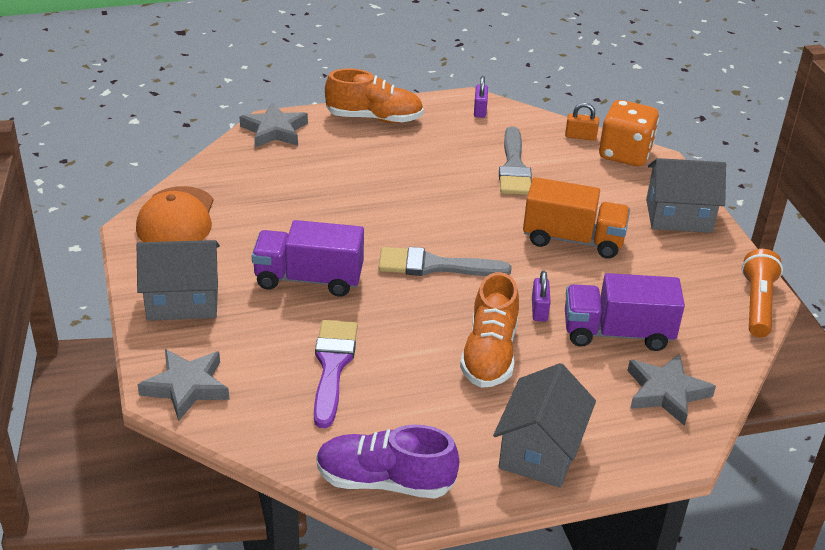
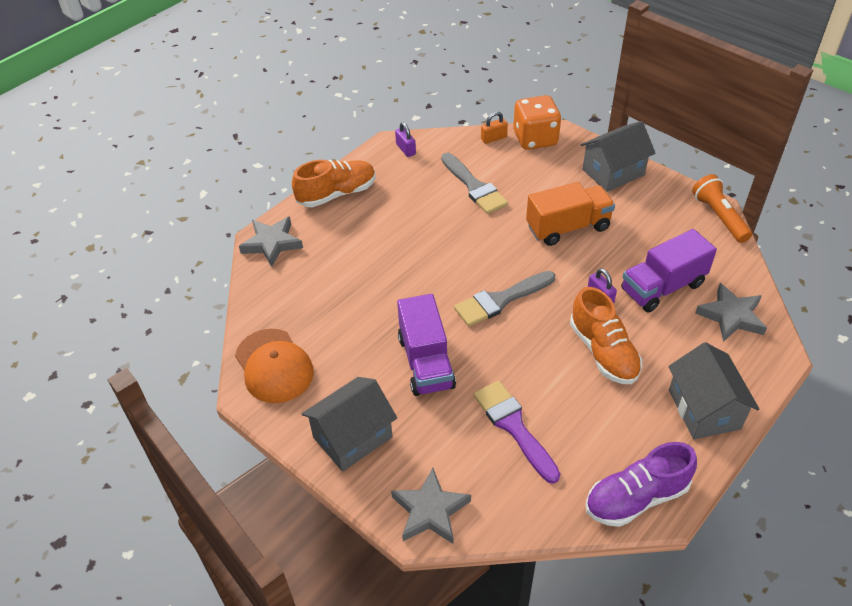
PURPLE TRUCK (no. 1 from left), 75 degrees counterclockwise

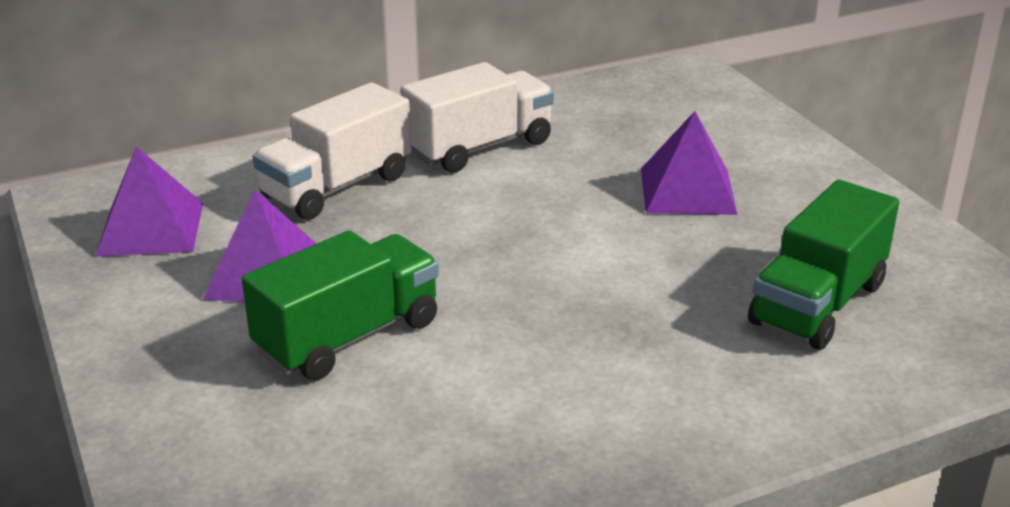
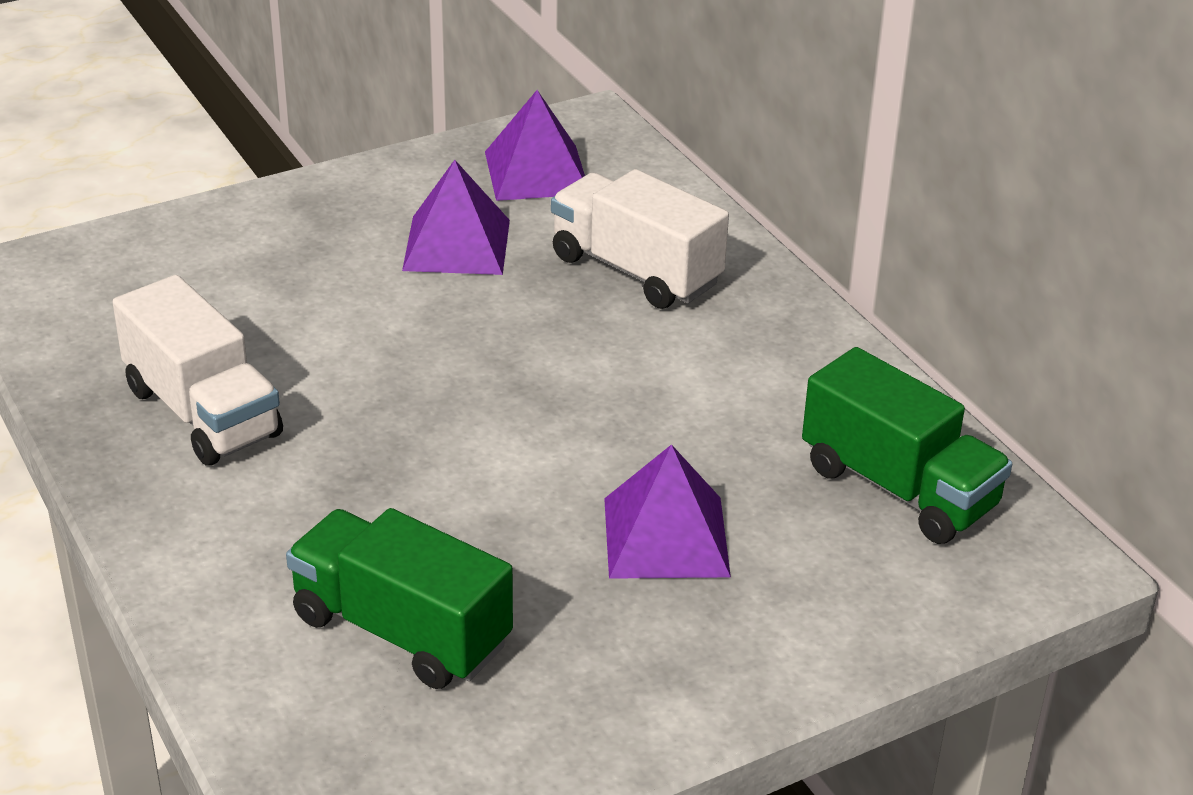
GREEN TRUCK (no. 1 from left in the first image) -> GREEN TRUCK (no. 2 from left), shifted
WHITE TRUCK (no. 2 from left in the first image) -> WHITE TRUCK (no. 1 from left), shifted

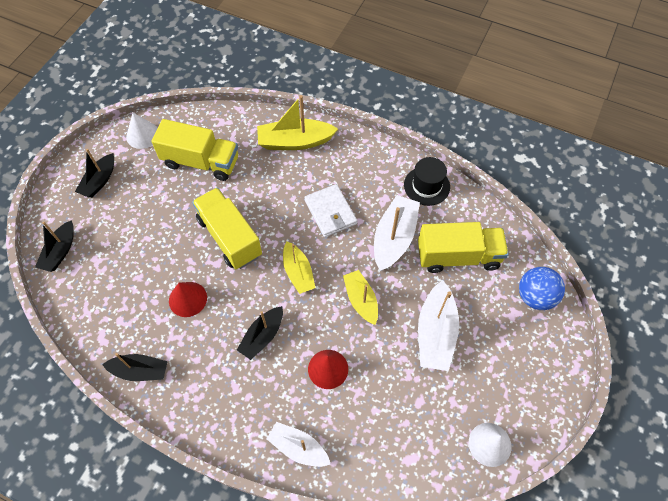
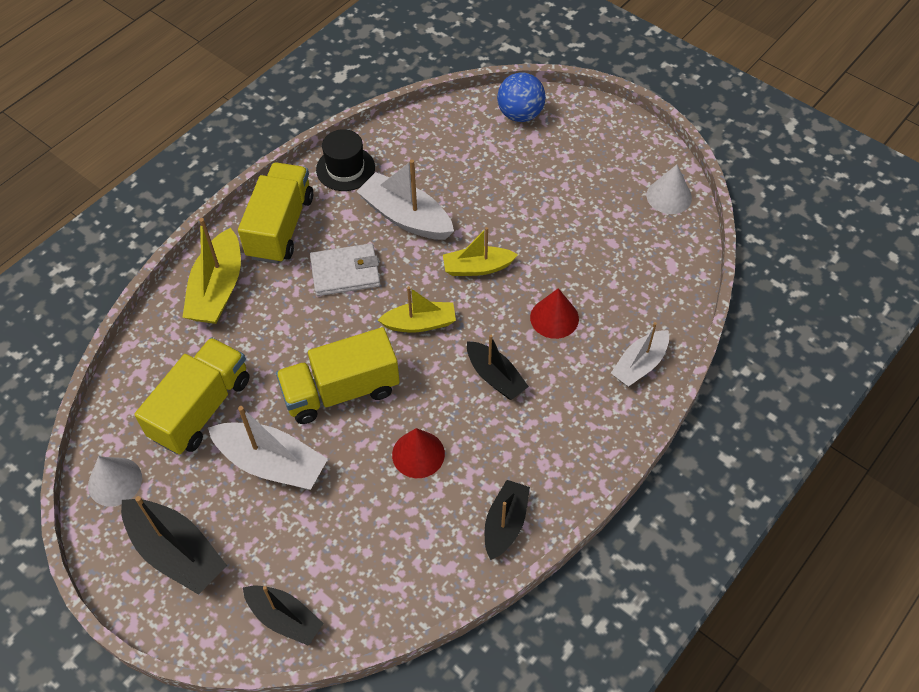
BLACK BOAT (no. 2 from left in the first image) -> BLACK BOAT (no. 1 from left), x1.51
YELLOW TRUCK (no. 3 from left in the first image) -> YELLOW TRUCK (no. 2 from left), shifted
WHITE BOAT (no. 3 from left in the first image) -> WHITE BOAT (no. 1 from left), shifted

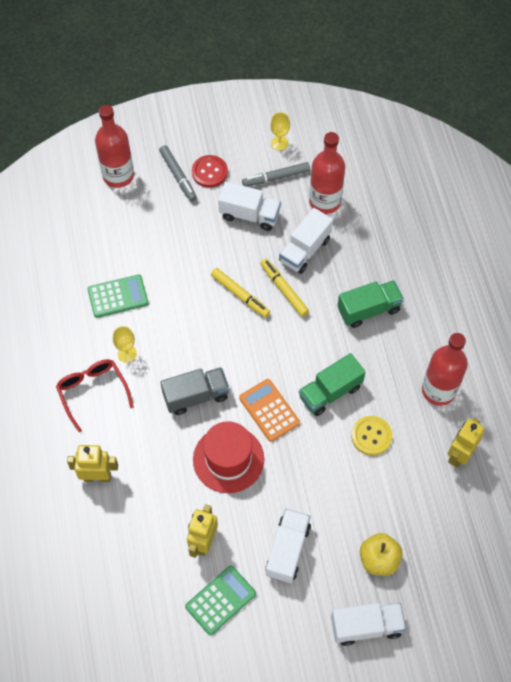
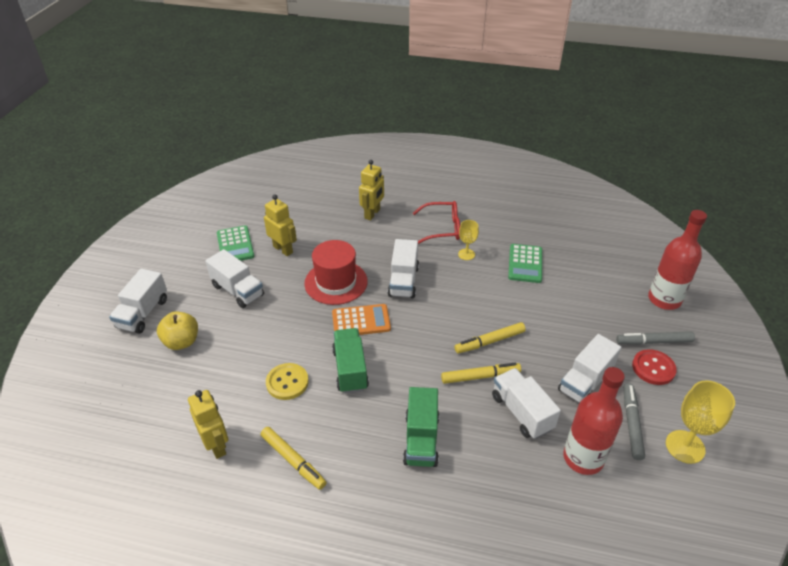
GREY TRUCK -> WHITE TRUCK (no. 3 from left)
YELLOW GOBLET (no. 2 from left), x1.68
RED BOTTLE (no. 3 from left) -> YELLOW MARKER (no. 1 from left)

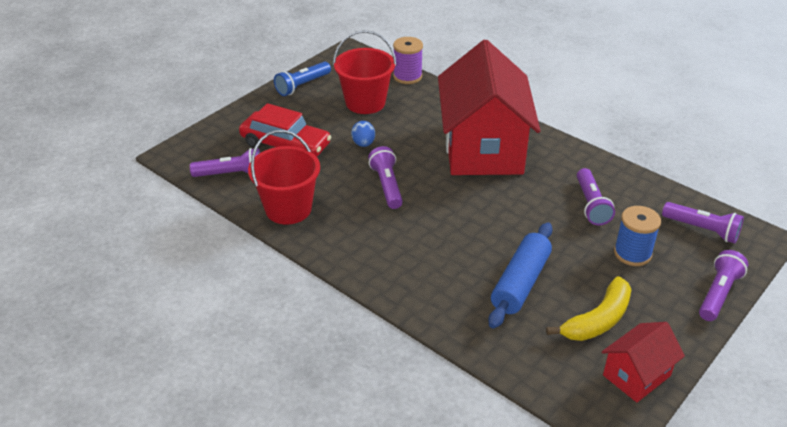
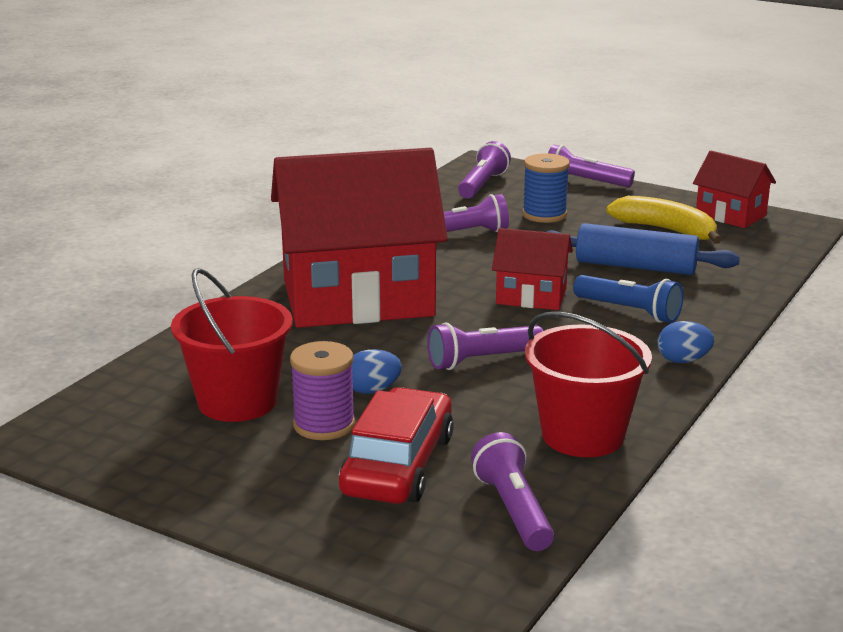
BLUE FLASHLIGHT, shifted
PURPLE SPOOL, shifted
none -> RED HOUSE (no. 2 from left)
none -> BLUE EGG (no. 2 from left)

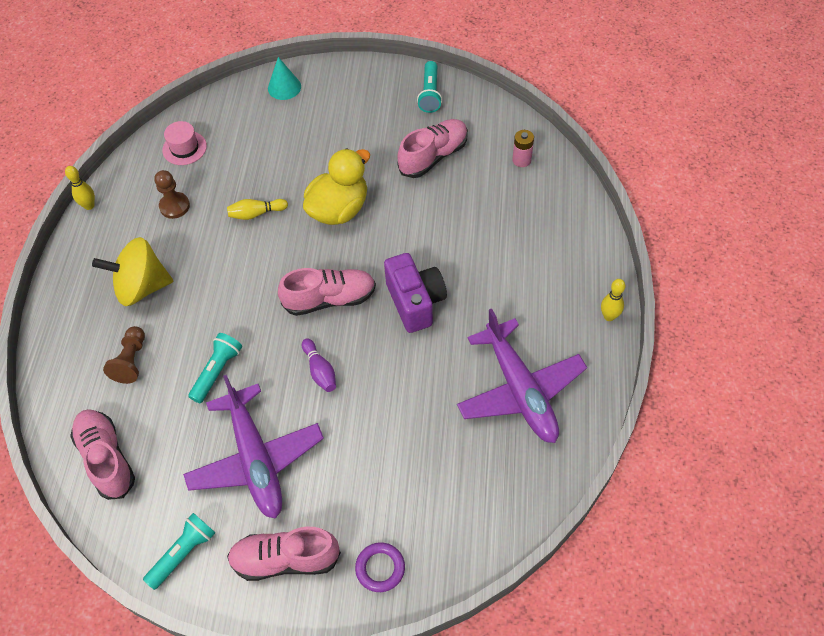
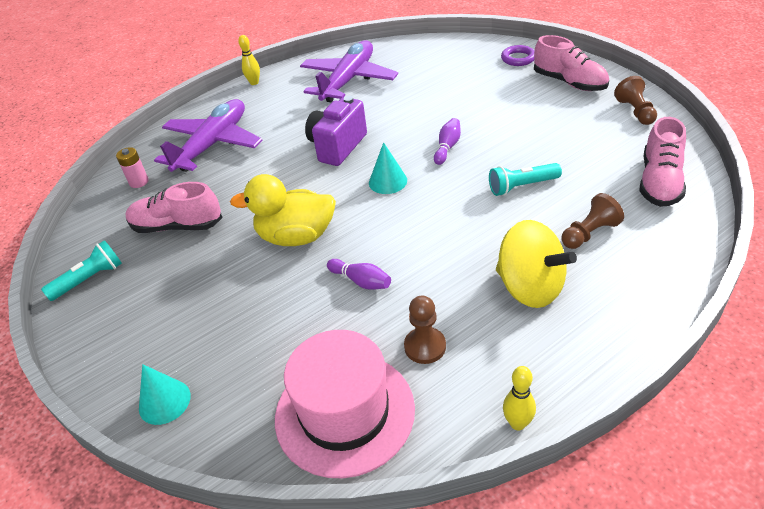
TURQUOISE FLASHLIGHT (no. 1 from left) -> BROWN PAWN (no. 3 from left)
PINK HAT, x2.04
PURPLE PLANE (no. 1 from left), shifted
YELLOW BOWLING PIN (no. 2 from left) -> PURPLE BOWLING PIN (no. 1 from left)
PINK SHOE (no. 3 from left) -> TURQUOISE CONE (no. 2 from left)

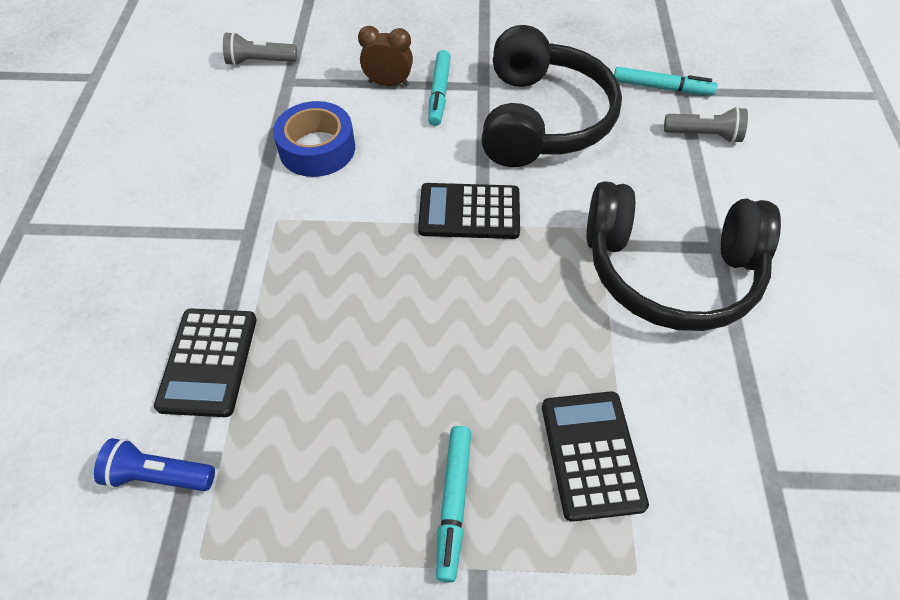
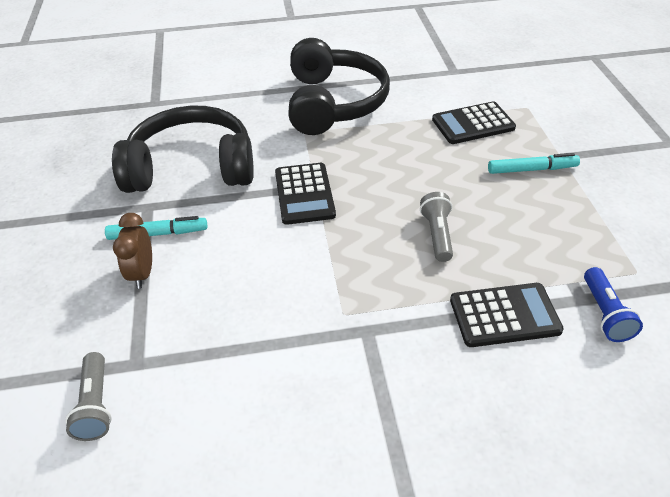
BLUE TAPE -> none
TURQUOISE MARKER (no. 3 from left) -> none
GREY FLASHLIGHT (no. 2 from left), shifted

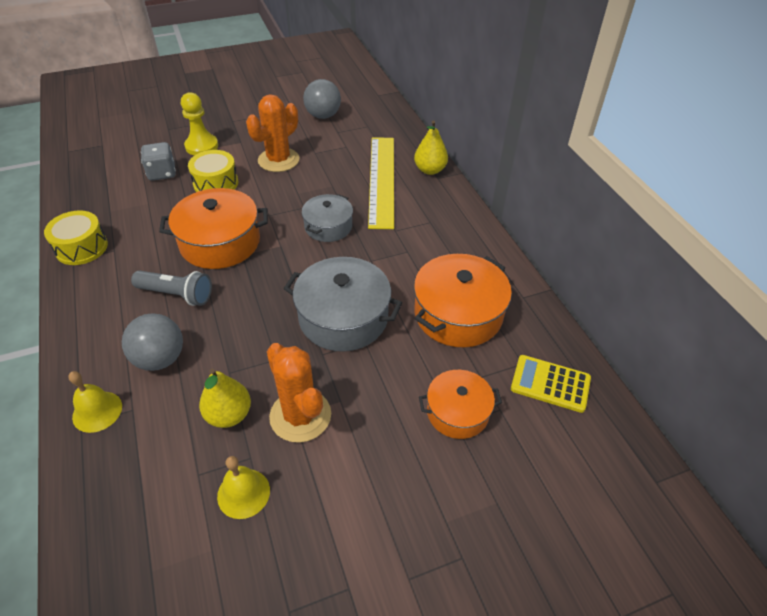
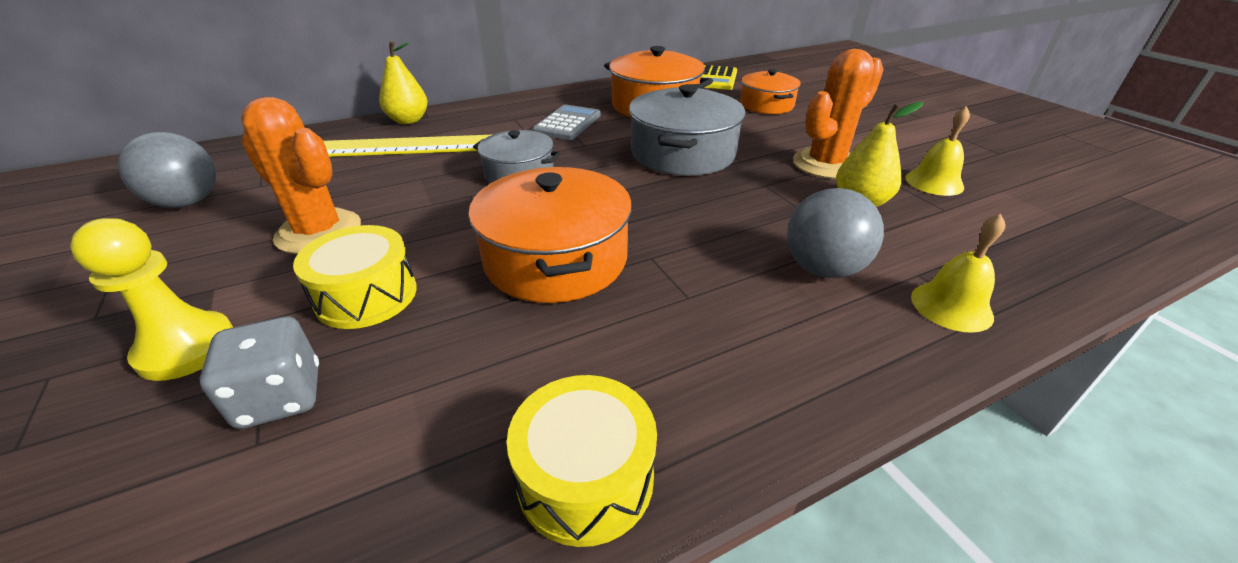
GREY FLASHLIGHT -> none
none -> GREY CALCULATOR

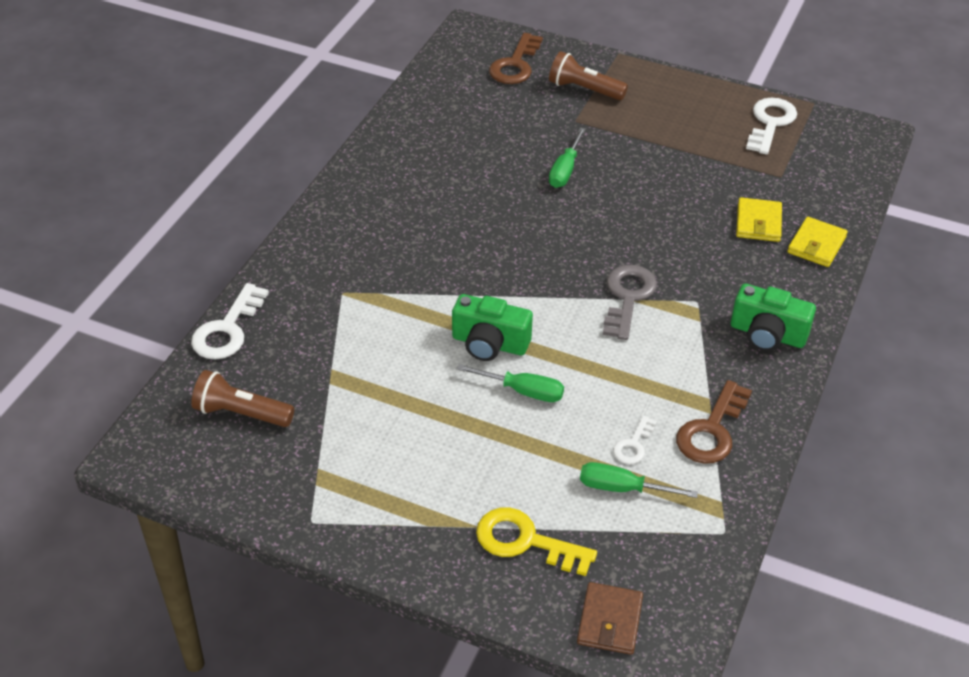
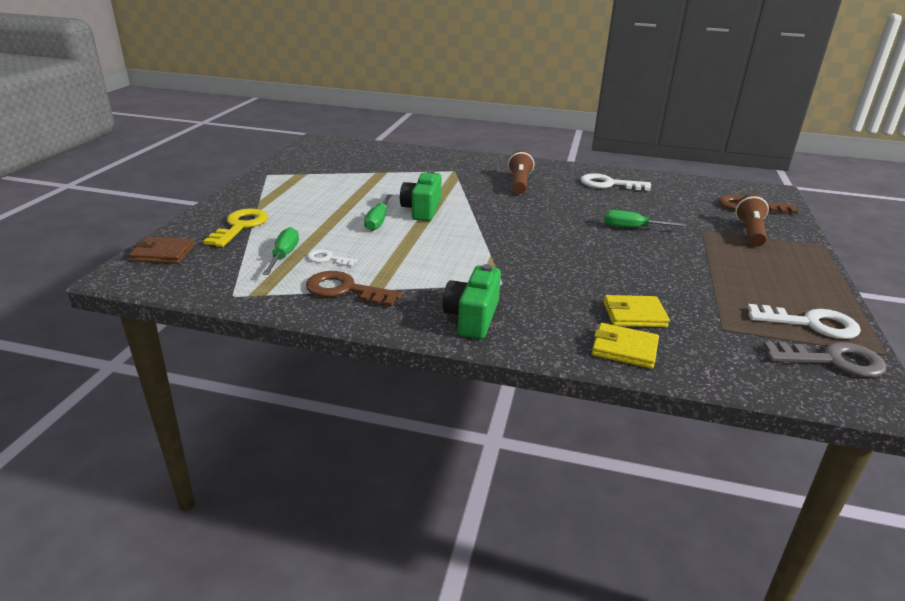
WHITE KEY (no. 1 from left in the first image) -> WHITE KEY (no. 2 from left), shifted
BROWN FLASHLIGHT (no. 1 from left), shifted
GREY KEY, shifted

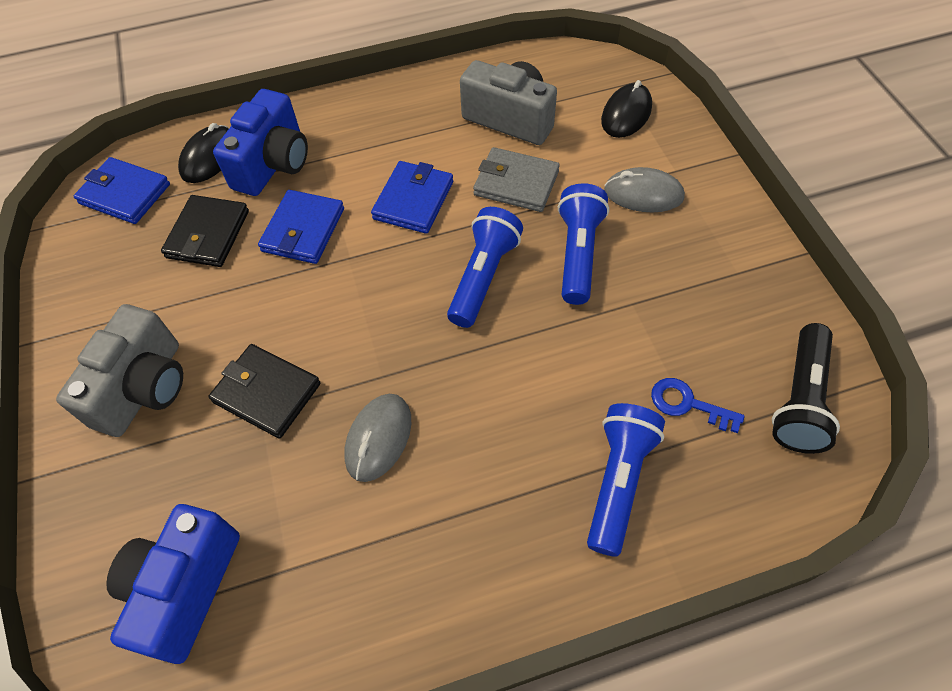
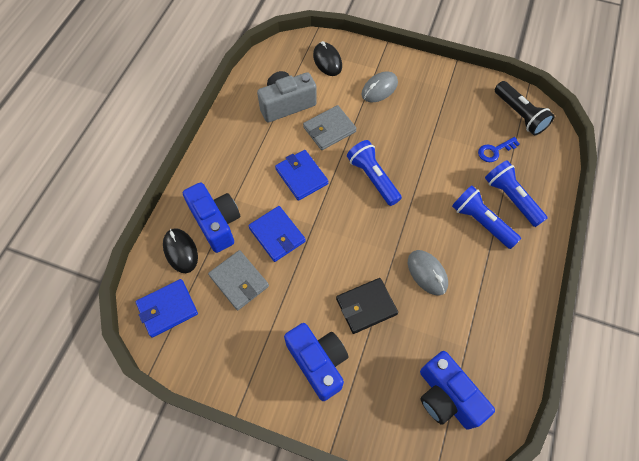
GREY CAMERA (no. 1 from left) -> BLUE CAMERA (no. 2 from left)
BLACK WALLET (no. 1 from left) -> GREY WALLET (no. 1 from left)
BLUE FLASHLIGHT (no. 2 from left), shifted

